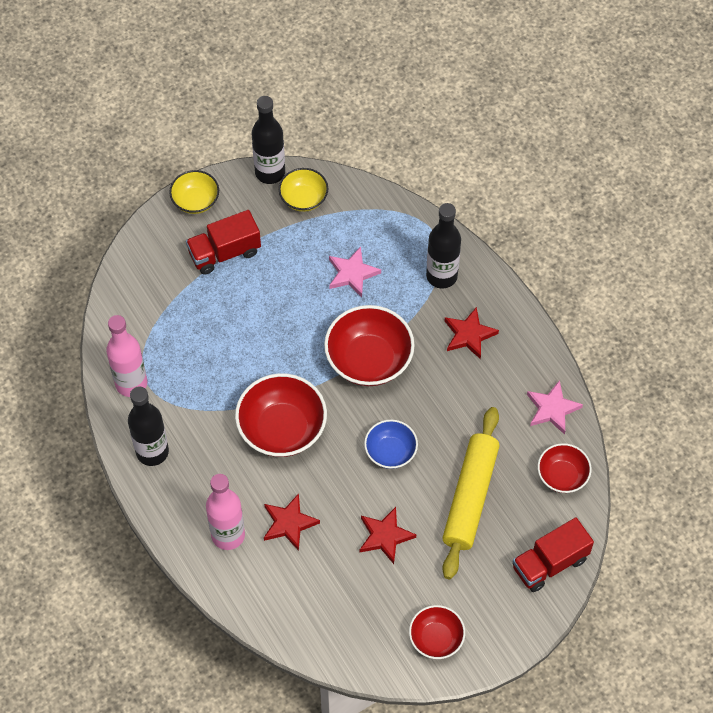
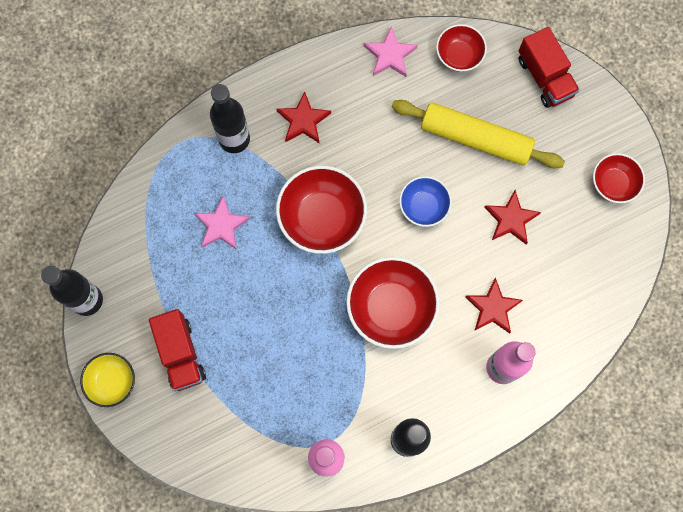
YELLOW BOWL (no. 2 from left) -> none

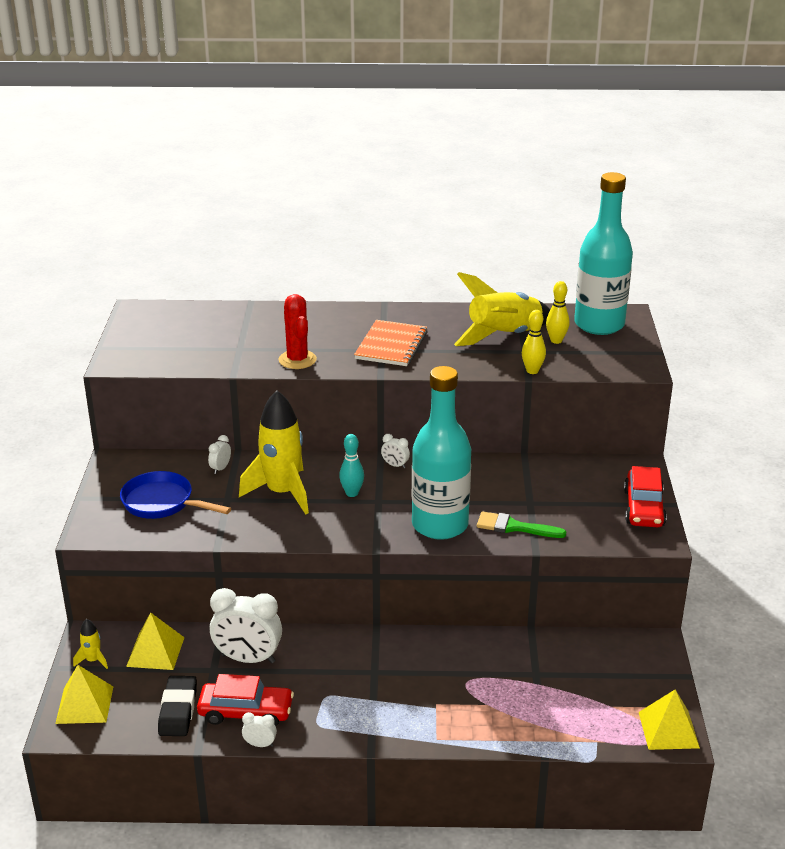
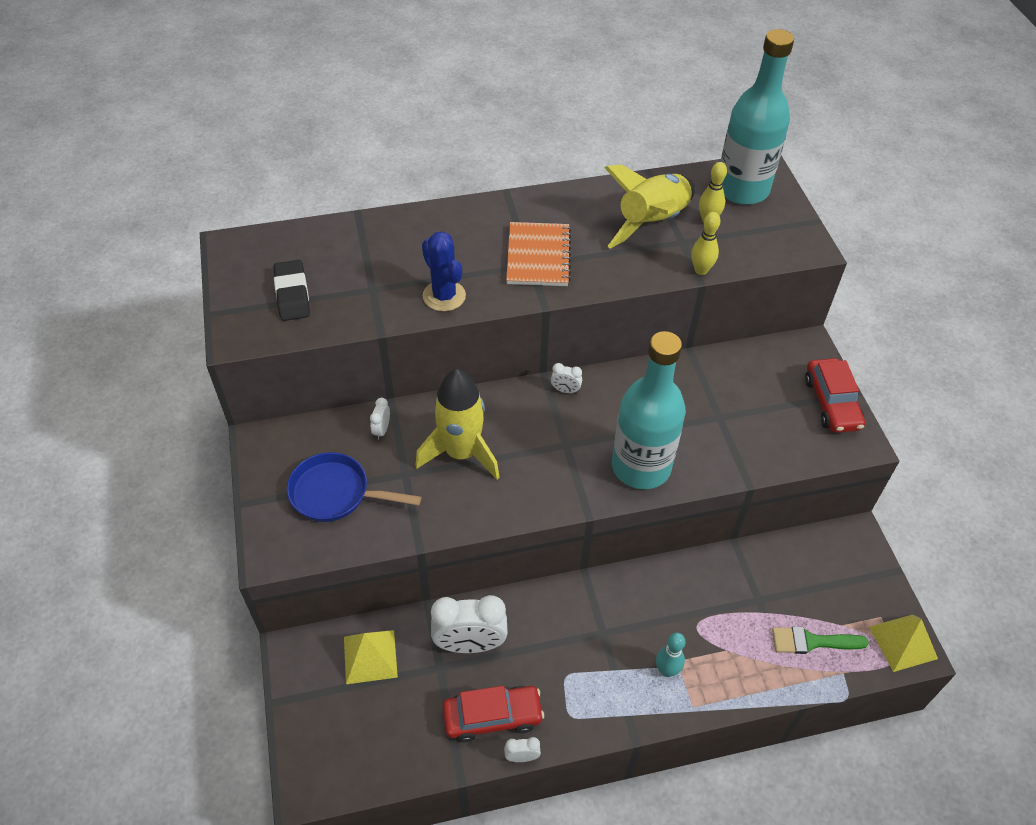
YELLOW PYRAMID (no. 1 from left) -> none
YELLOW ROCKET (no. 1 from left) -> none
BLACK ERASER, shifted
RED CACTUS -> BLUE CACTUS
TURQUOISE BOWLING PIN, shifted
GREEN BRUSH, shifted

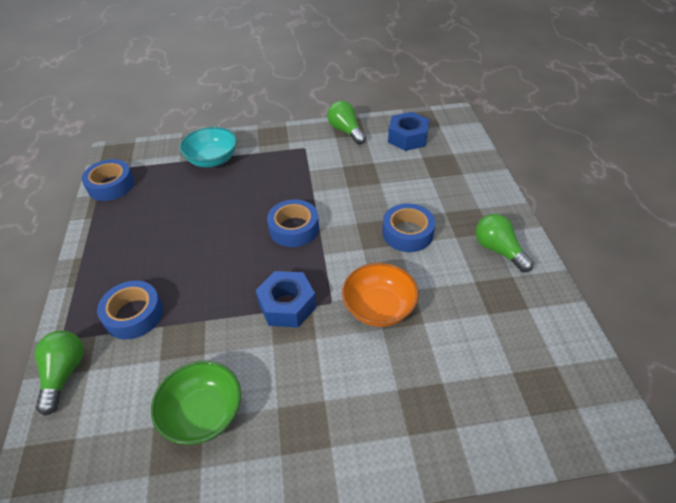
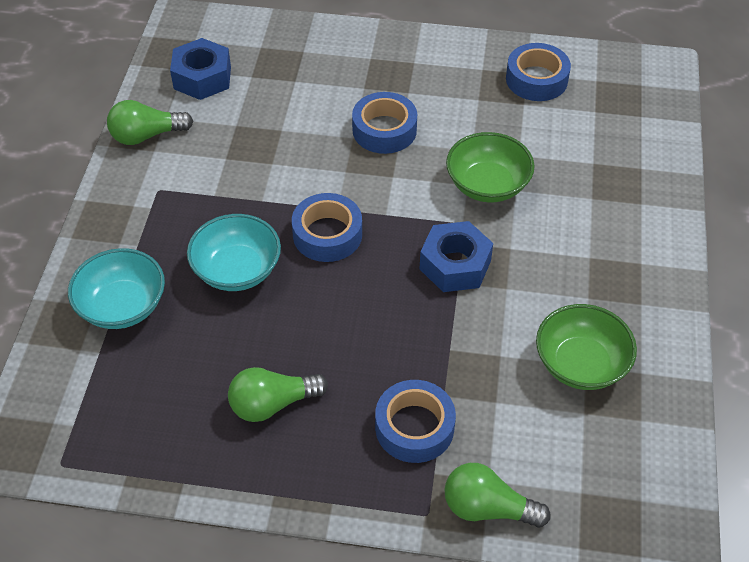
BLUE TAPE (no. 1 from left in the first image) -> BLUE TAPE (no. 4 from left), shifted
ORANGE BOWL -> GREEN BOWL (no. 1 from left)
GREEN LIGHT BULB (no. 3 from left in the first image) -> GREEN LIGHT BULB (no. 2 from left), shifted
none -> TURQUOISE BOWL (no. 2 from left)

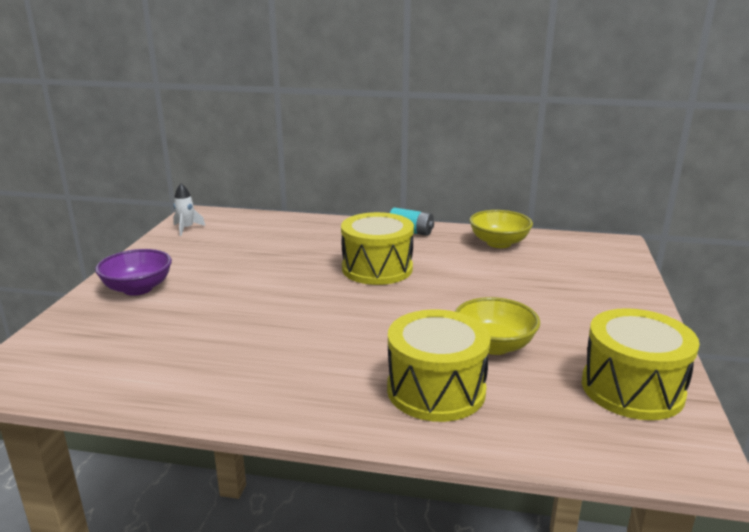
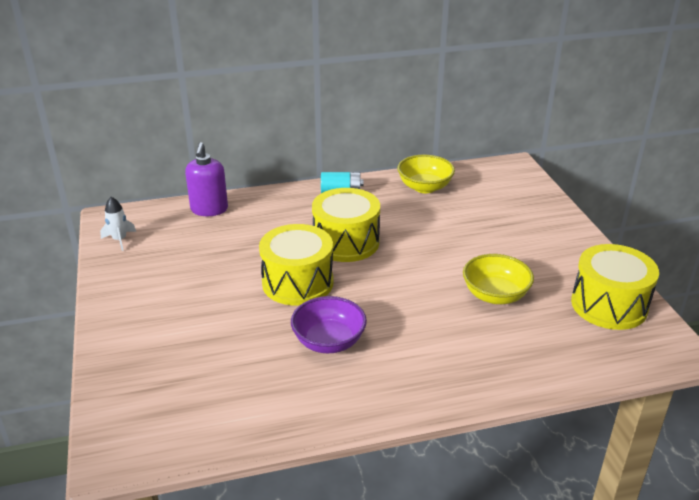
PURPLE BOWL, shifted
YELLOW DRUM (no. 2 from left in the first image) -> YELLOW DRUM (no. 1 from left), shifted
none -> PURPLE SOAP DISPENSER

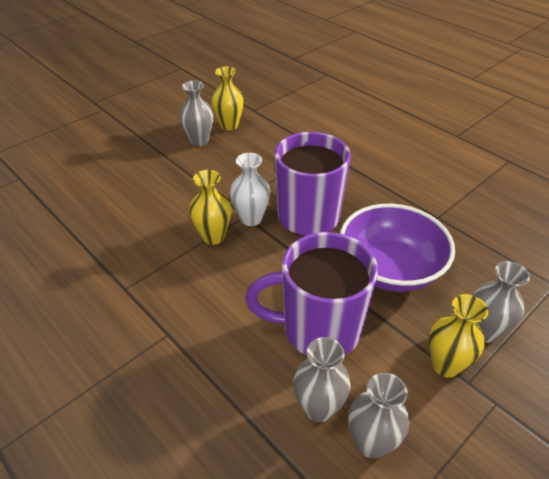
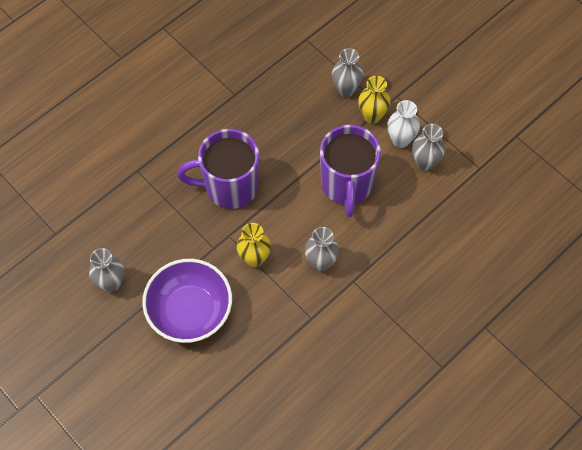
YELLOW VASE (no. 2 from left) -> none
WHITE VASE, shifted
GREY VASE (no. 2 from left), shifted
PURPLE BOWL, shifted

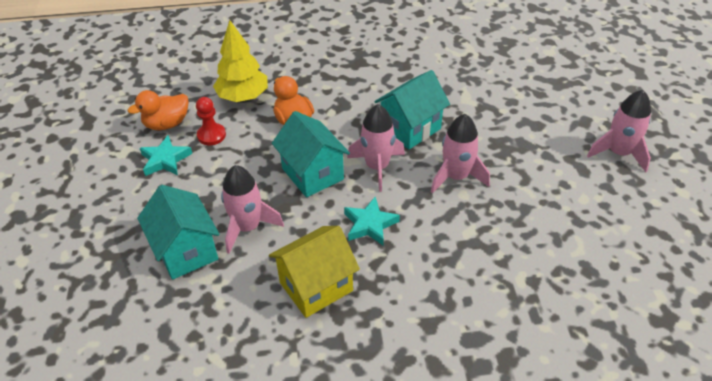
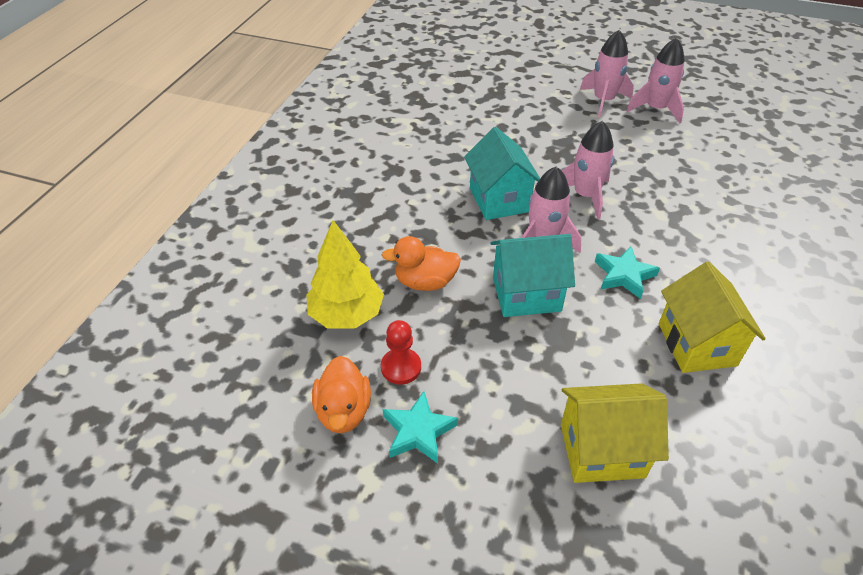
TURQUOISE HOUSE (no. 1 from left) -> YELLOW HOUSE (no. 1 from left)
PINK ROCKET (no. 1 from left in the first image) -> PINK ROCKET (no. 4 from left), shifted

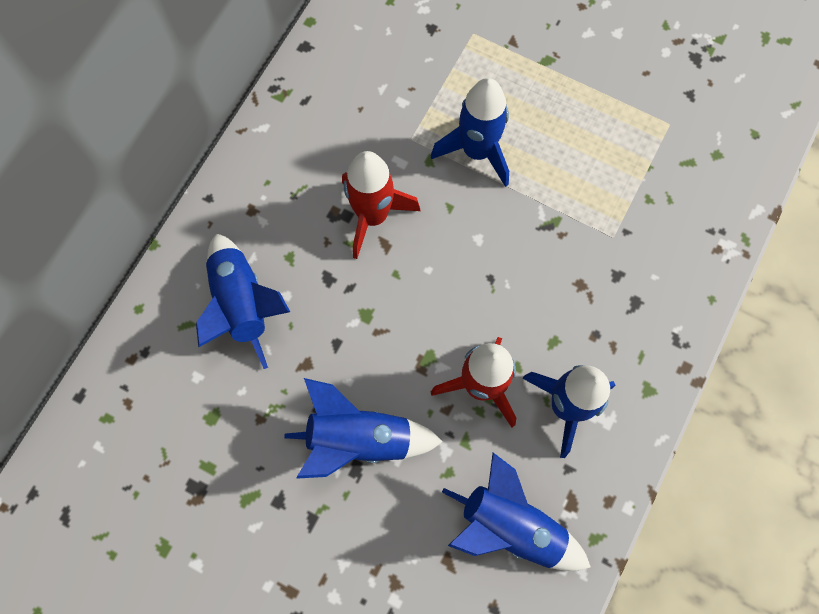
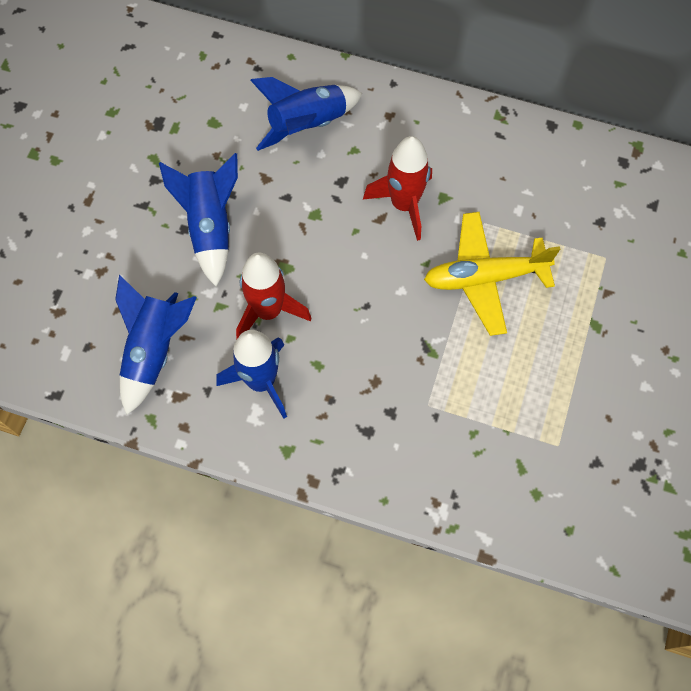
BLUE ROCKET (no. 3 from left) -> YELLOW PLANE

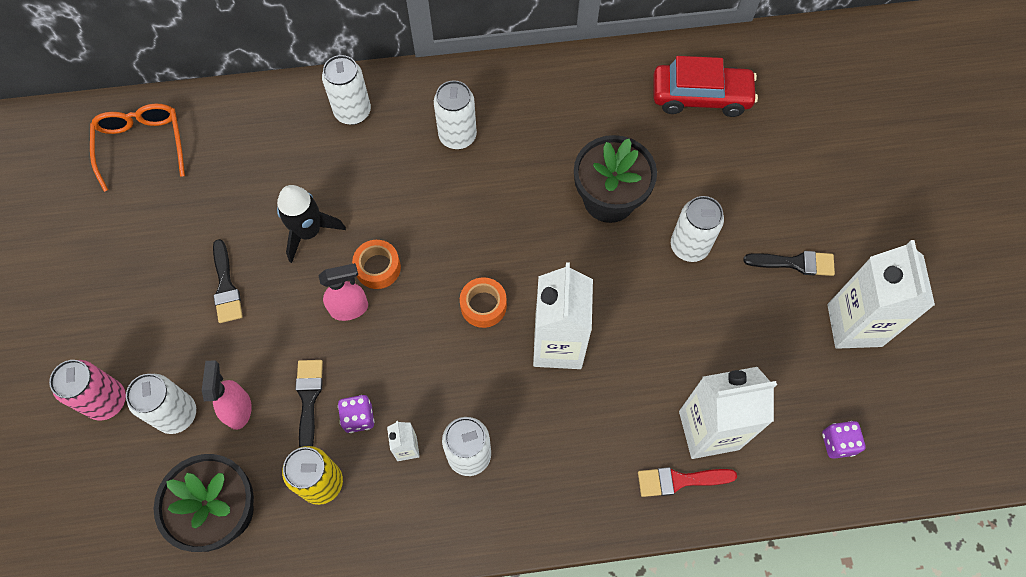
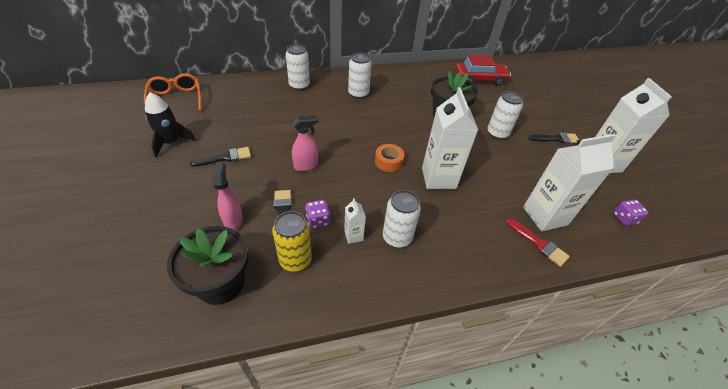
PINK CAN -> none
WHITE CAN (no. 1 from left) -> none
BLACK BRUSH (no. 1 from left), 90 degrees counterclockwise
BLACK ROCKET, shifted
ORANGE TAPE (no. 1 from left) -> none
RED BRUSH, 120 degrees counterclockwise

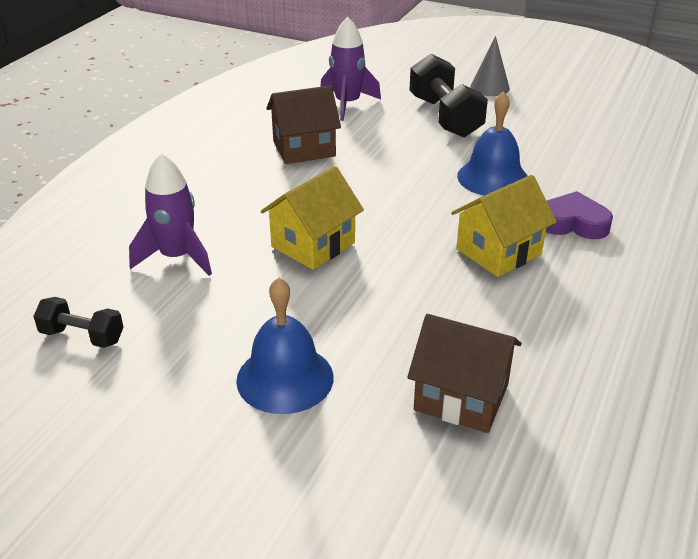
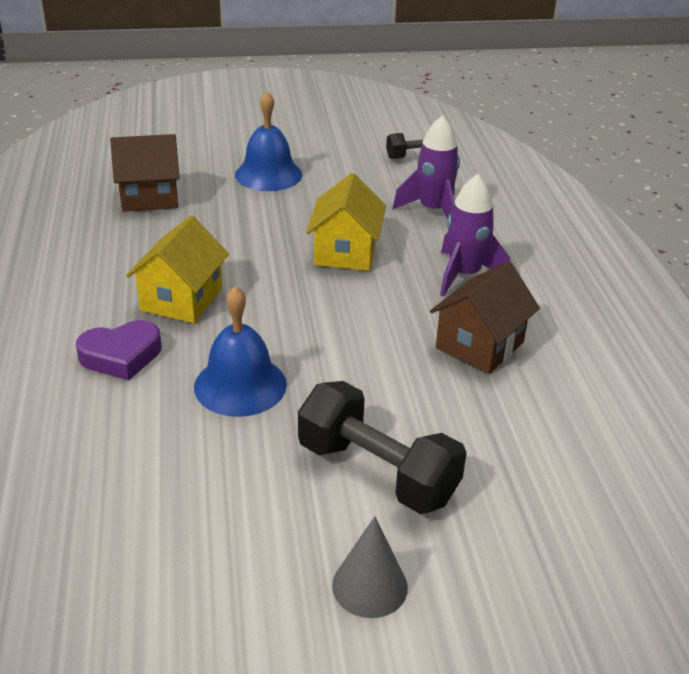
PURPLE ROCKET (no. 2 from left), shifted

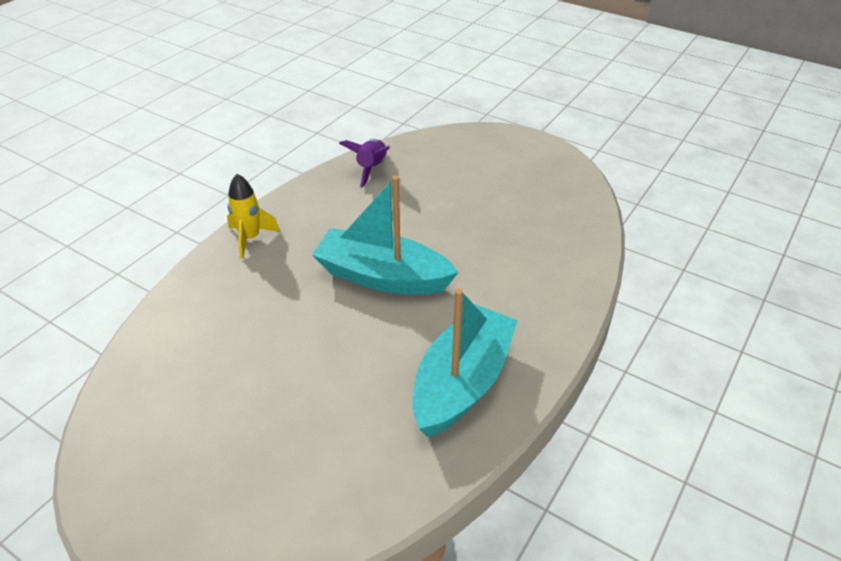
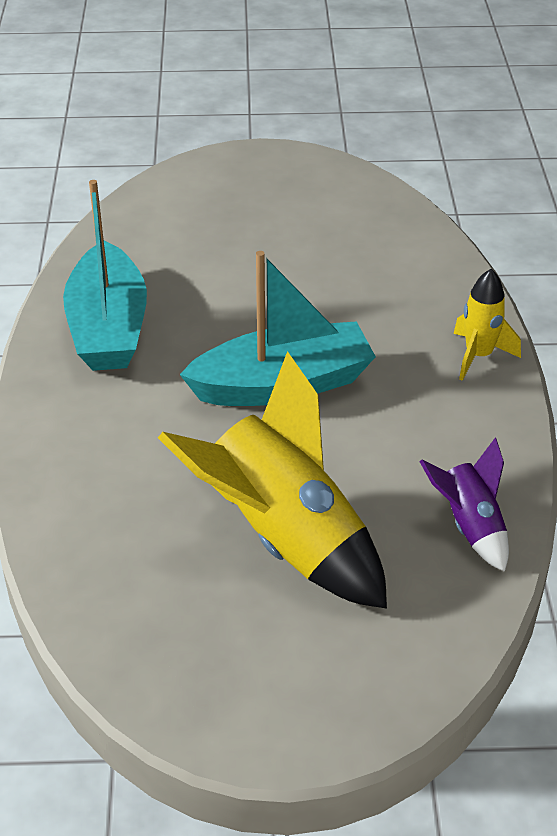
none -> YELLOW ROCKET (no. 1 from left)

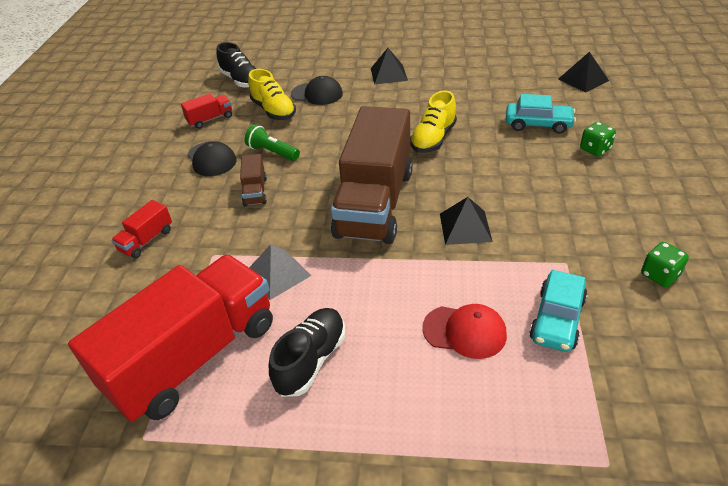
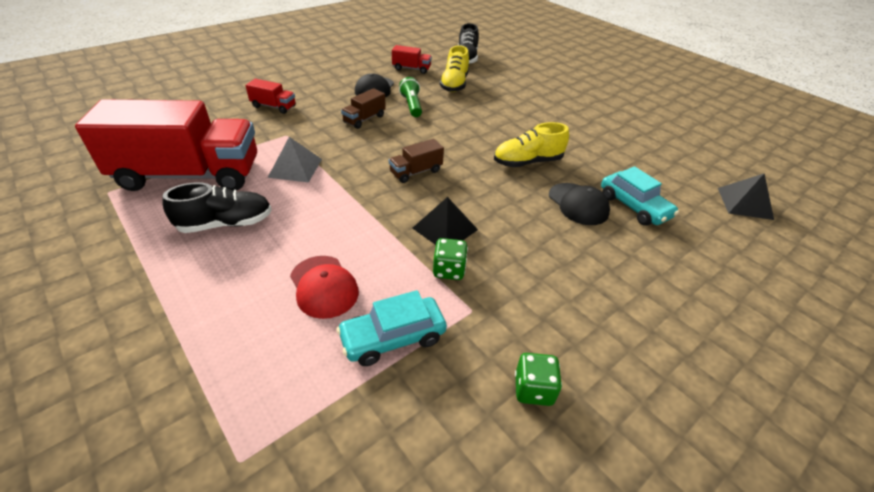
RED TRUCK (no. 1 from left in the first image) -> RED TRUCK (no. 2 from left), 150 degrees counterclockwise
BLACK CAP (no. 2 from left), shifted
BROWN TRUCK (no. 2 from left), x0.40
BLACK PYRAMID (no. 1 from left) -> none
GREEN DICE (no. 1 from left), shifted

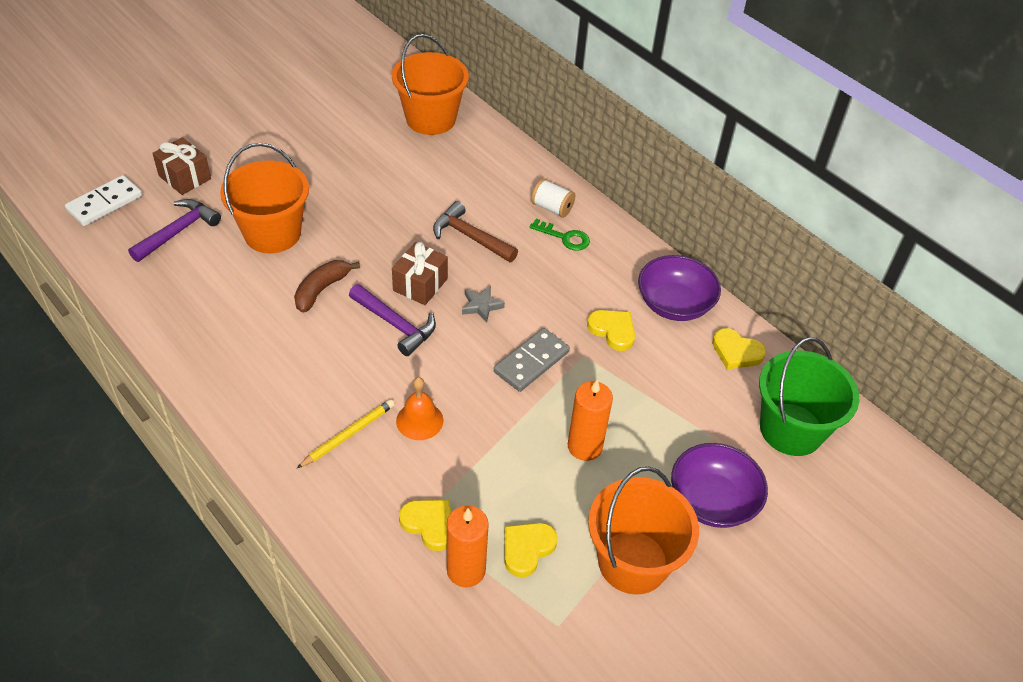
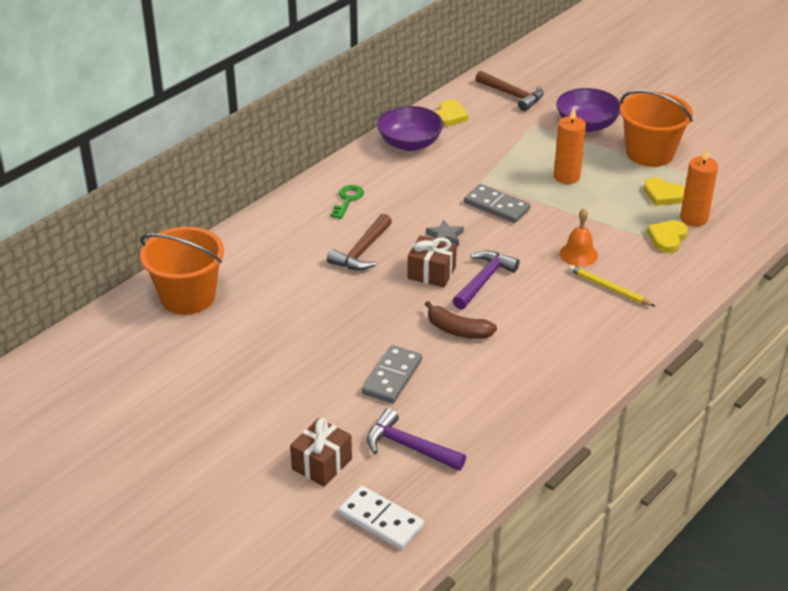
ORANGE BUCKET (no. 1 from left) -> GREY DOMINO (no. 1 from left)
WHITE SPOOL -> none
YELLOW HEART (no. 3 from left) -> none
GREEN BUCKET -> BROWN HAMMER (no. 2 from left)

